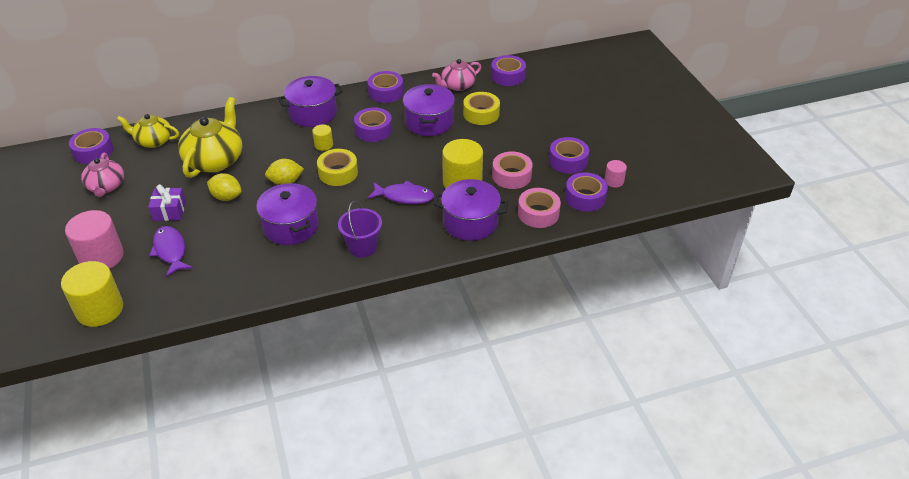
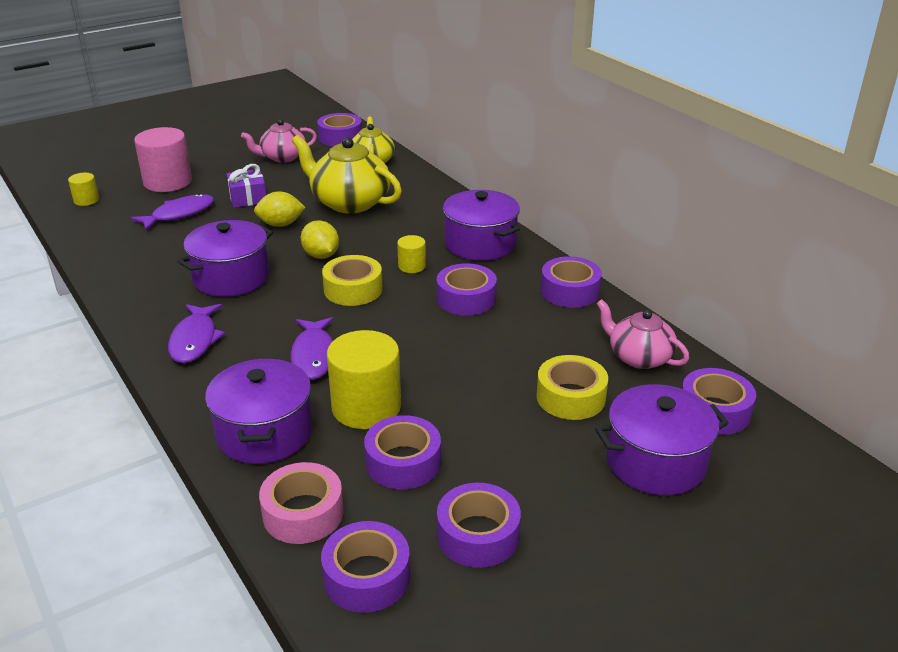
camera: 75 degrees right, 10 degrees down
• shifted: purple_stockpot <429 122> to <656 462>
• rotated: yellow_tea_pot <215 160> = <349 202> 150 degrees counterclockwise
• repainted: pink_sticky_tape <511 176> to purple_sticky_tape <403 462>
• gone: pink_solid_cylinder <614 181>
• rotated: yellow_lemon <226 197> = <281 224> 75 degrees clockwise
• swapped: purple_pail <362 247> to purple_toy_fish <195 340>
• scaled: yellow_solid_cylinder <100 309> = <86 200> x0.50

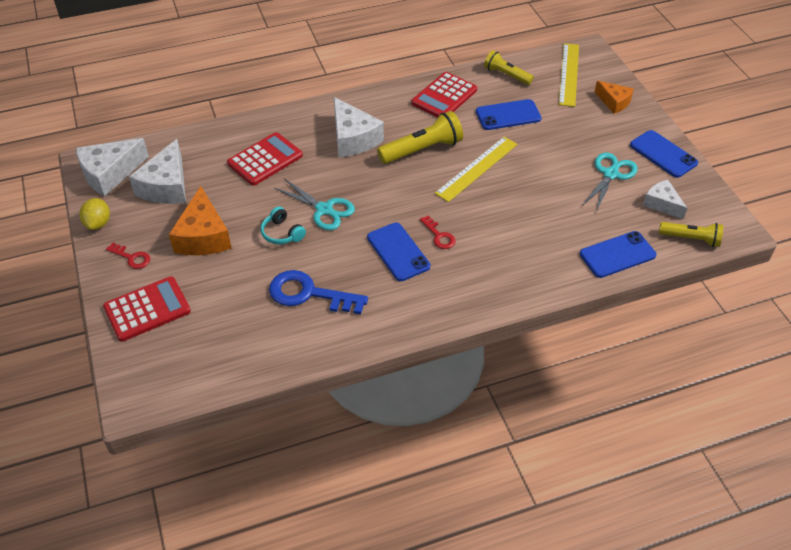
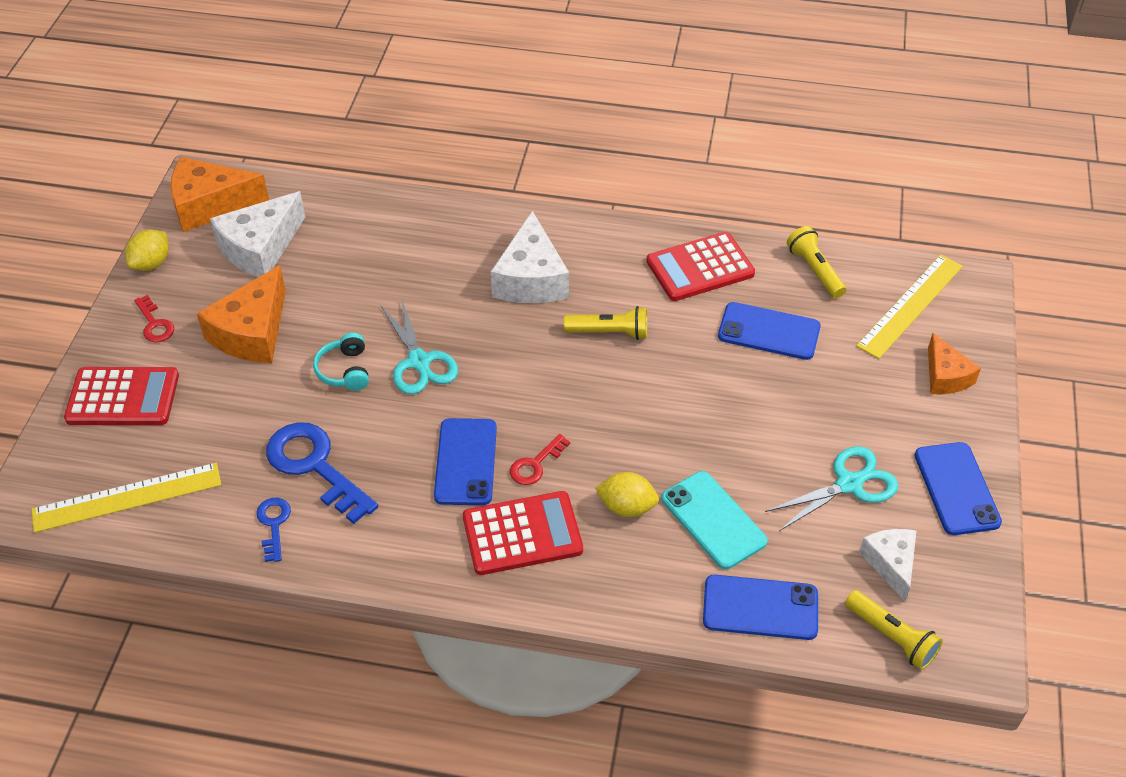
camera: 30 degrees right, 0 degrees up
• scaled: yellow_flashlight <422 149> = <609 332> x0.64
• shifted: scarlet_adding_machine <265 159> to <522 534>
• shifted: yellow_measuring_stick <477 168> to <127 497>
• repainted: pure_white_cheese <110 173> to orange-coloured_cheese <210 205>
• rotated: scarlet_door_key <439 236> = <535 464> 45 degrees clockwise
• new: teal_phone <713 520>
• new: yellow_lemon <627 507>
• new: royal_blue_door_key <274 524>

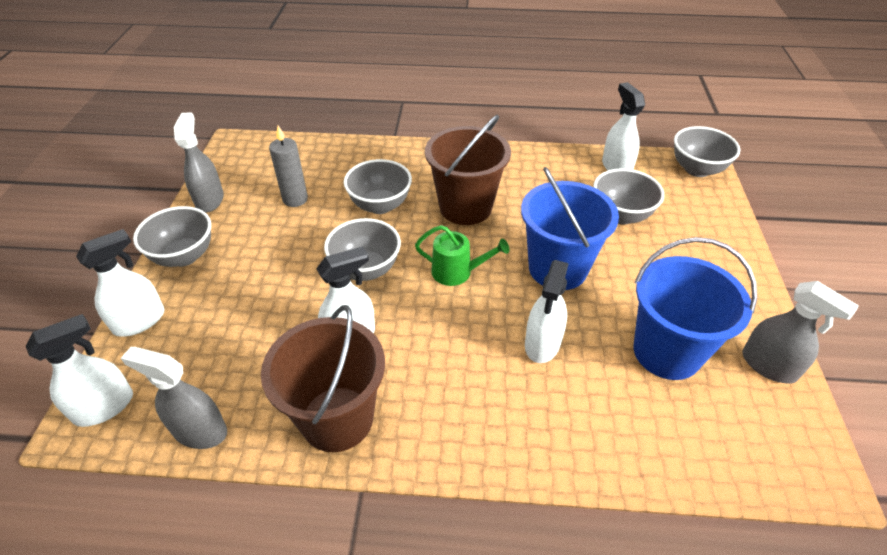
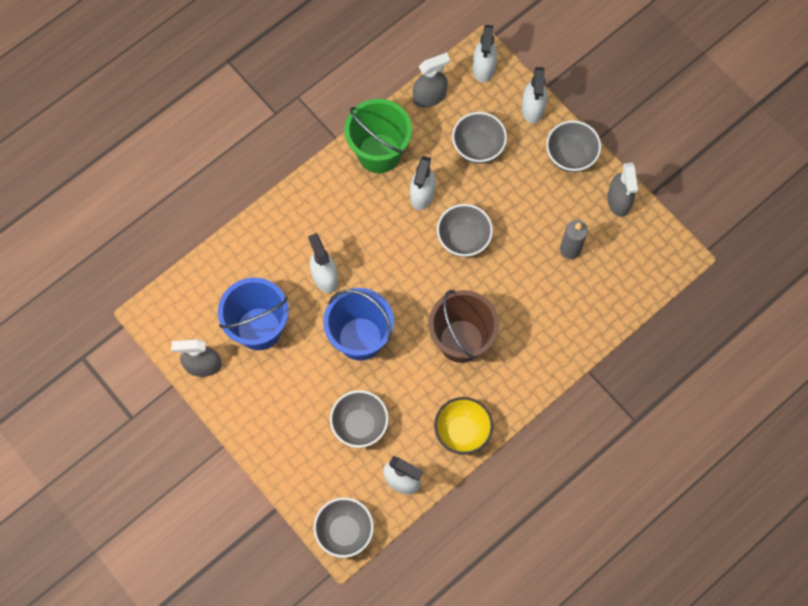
camera: 135 degrees right, 25 degrees up
• rotated: grey_sprayer <209 200> = <618 201> 45 degrees clockwise
• shifted: grey_deep_dish <380 205> to <478 147>
• gone: emerald_sprinkling_can <457 272>
• repainted: dark_brown_pail <337 418> to emerald_pail <379 153>
• new: yellow_deep_dish <462 431>

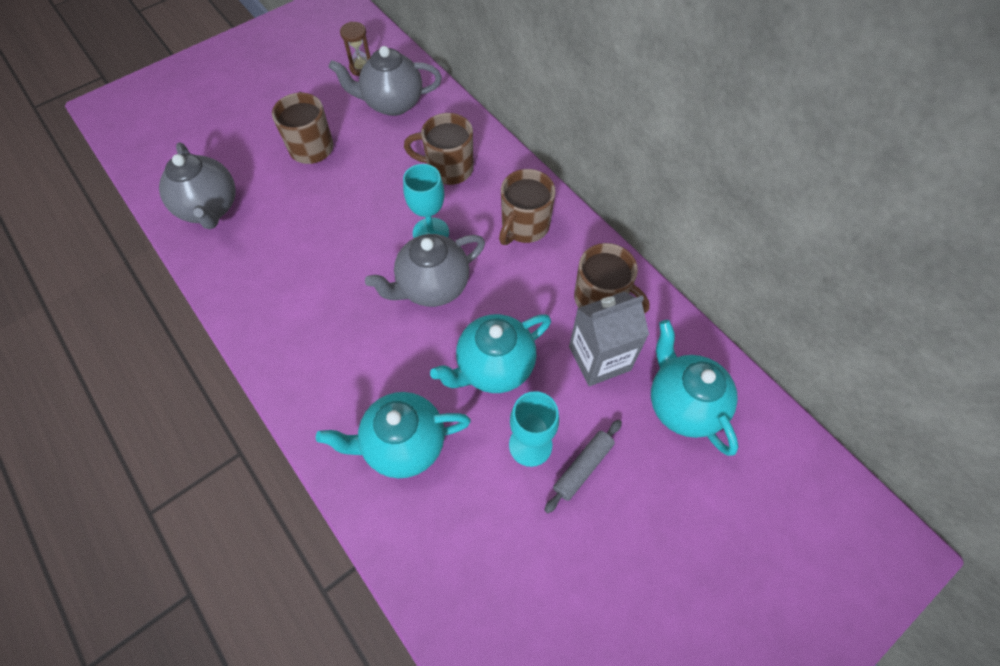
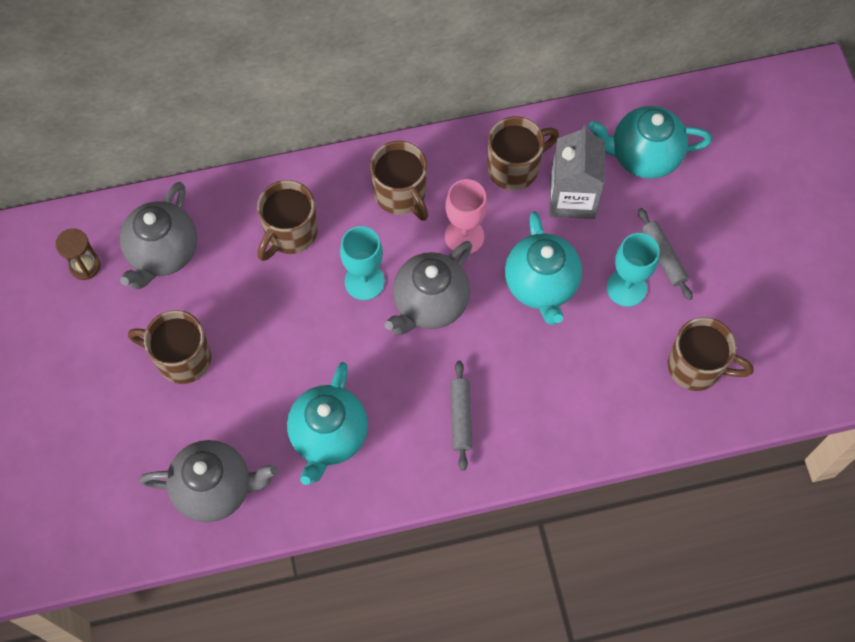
camera: 65 degrees left, 5 degrees up
• rotated: grey_tea_pot <432 287> = <430 304> 45 degrees clockwise
• shifted: teal_tea_pot <403 445> to <329 436>
• new: pink_wine_glass <464 236>
• new: dark_brown_coffee_mug <697 367>
• new: grey_dough_roller <461 417>

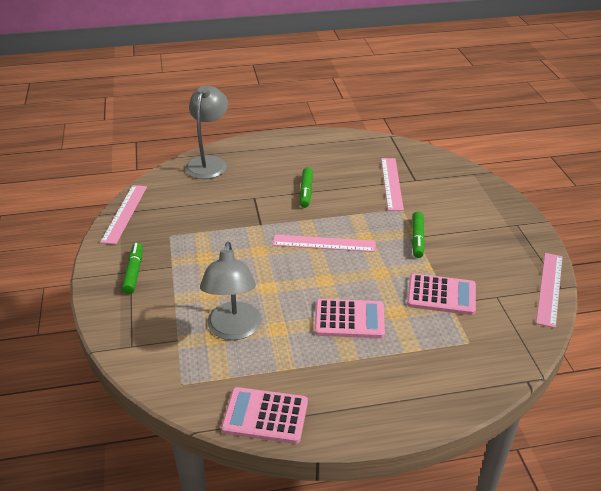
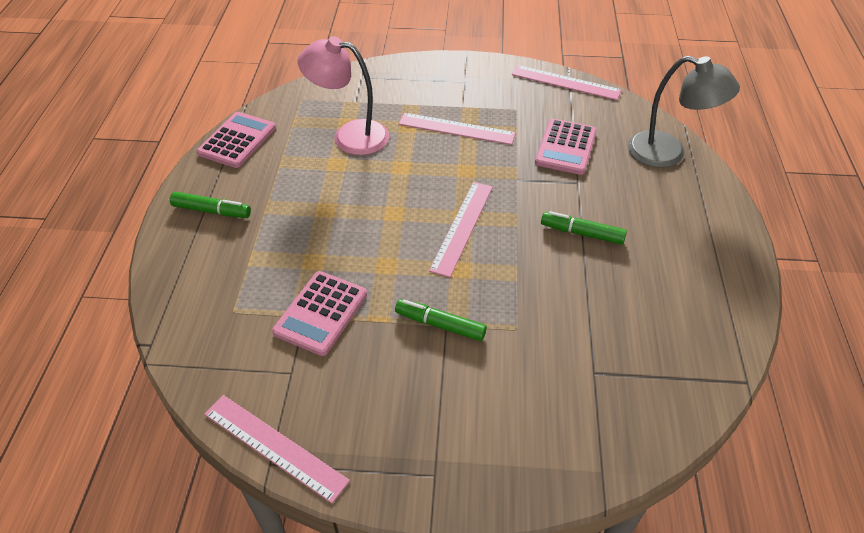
camera: 105 degrees right, 10 degrees up
• shifted: pink_measuring_stick <391 183> to <456 128>
• repainted: grey_reading_lamp <233 330> to pink_reading_lamp <349 136>
• shifted: emerald_felt_pen <134 272> to <212 211>
• shifted: pink_adding_machine <349 319> to <566 147>

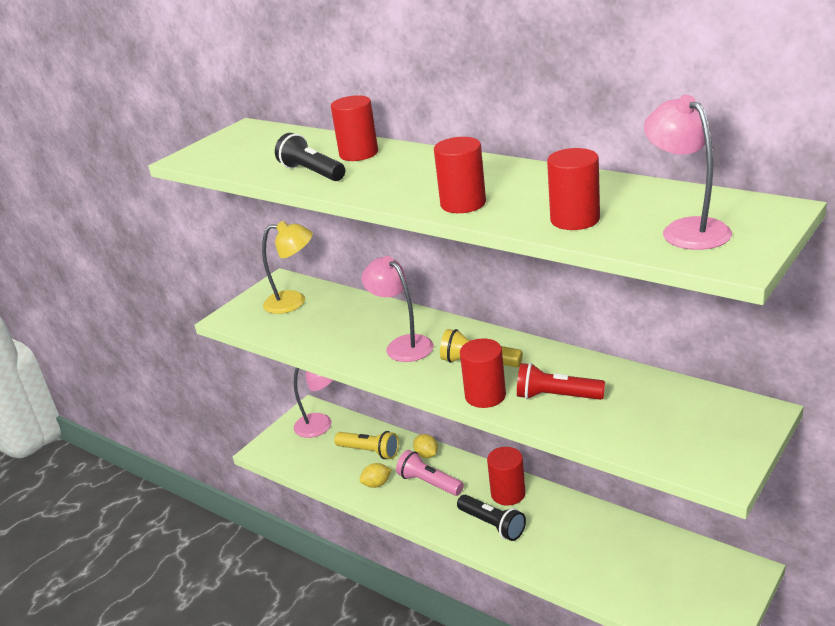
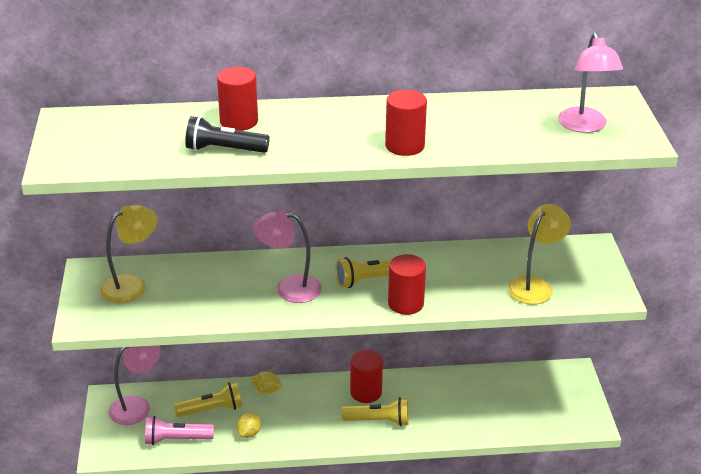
camera: 45 degrees left, 5 degrees up
• rotated: pink_reading_lamp <687 229> = <585 126> 120 degrees counterclockwise
• gone: scarlet_solid_cylinder <575 219>
• gone: scarlet_flashlight <556 397>
• shifted: pink_flashlight <429 483> to <176 439>
• repainted: ebony_flashlight <493 525> to yellow_flashlight <378 420>
• new: yellow_reading_lamp <535 285>

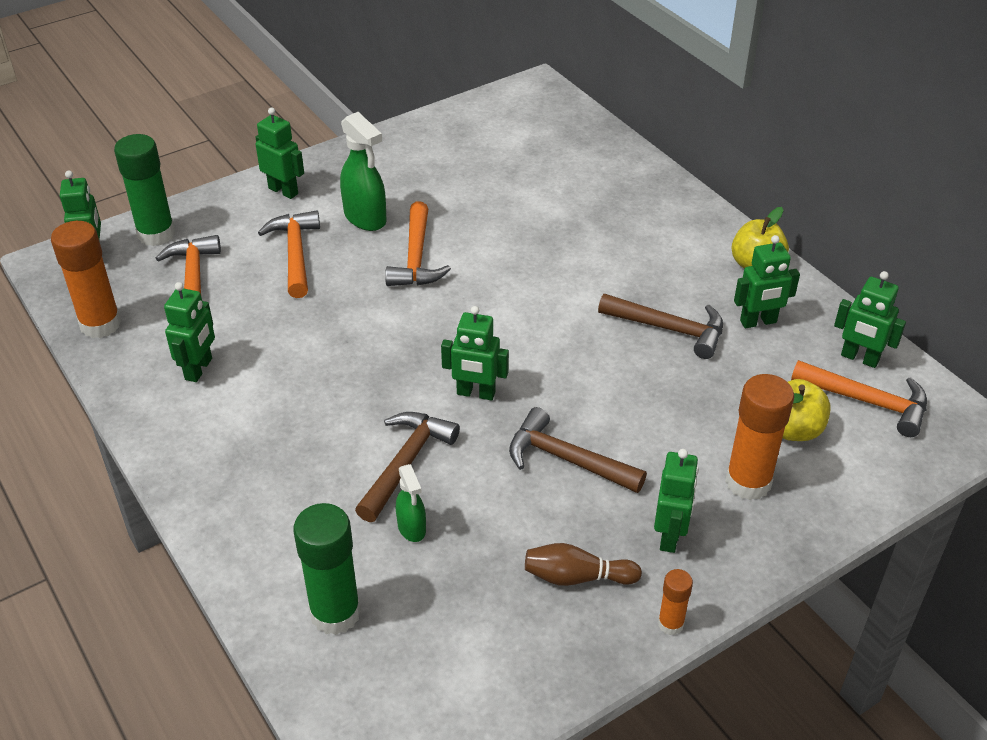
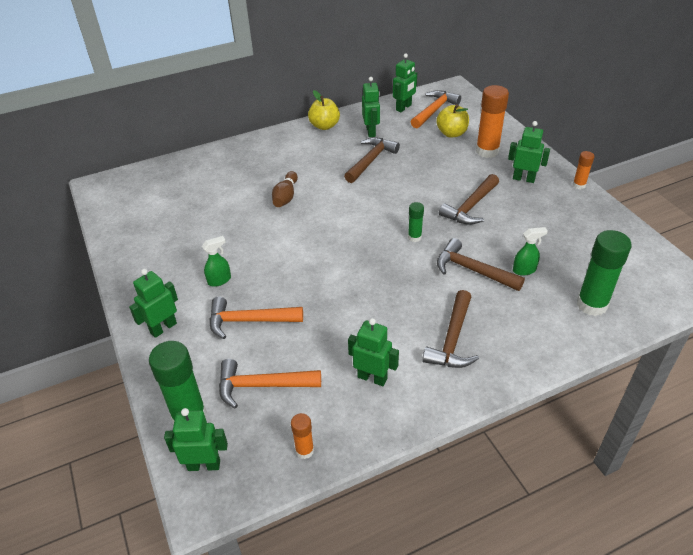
camera: 80 degrees left, 0 degrees up
• scaled: emerald_sprayer <365 218> = <219 280> x0.58
• gone: orange-coloured_carpenter's_hammer <416 258>
• scaled: orange-coloured_glue_stick <100 324> = <304 450> x0.52
• swapped: emerald_toy_robot <476 393> to emerald_glue_stick <414 237>
• shifted: dark_brown_tenpin <577 577> to <285 196>
• new: dark_brown_carpenter's_hammer <452 339>

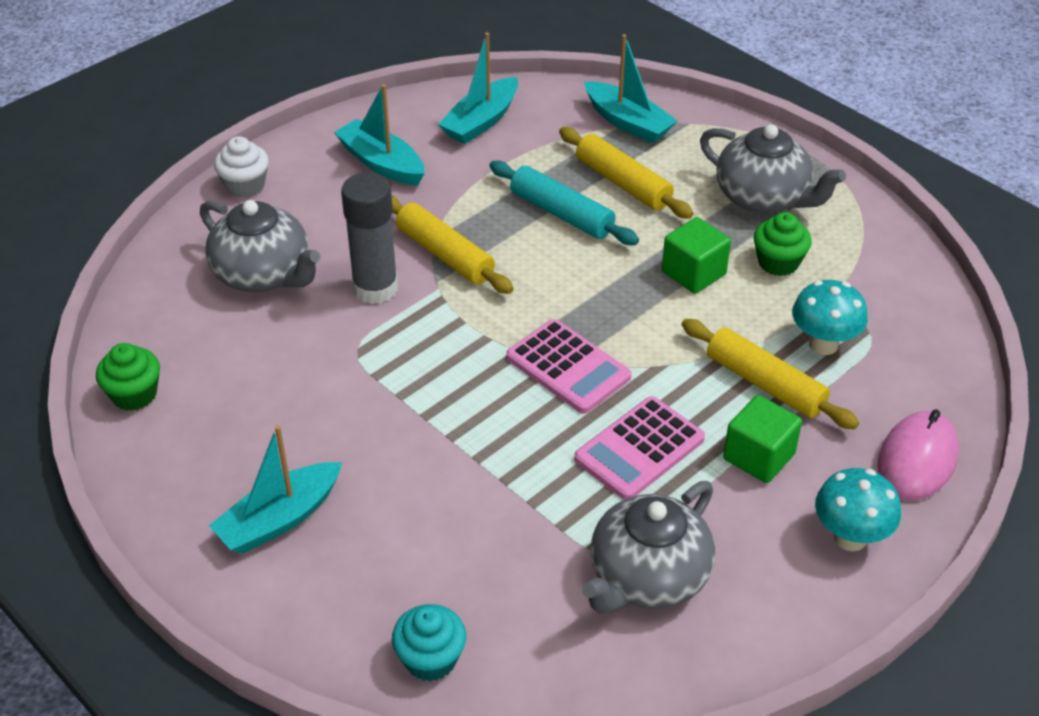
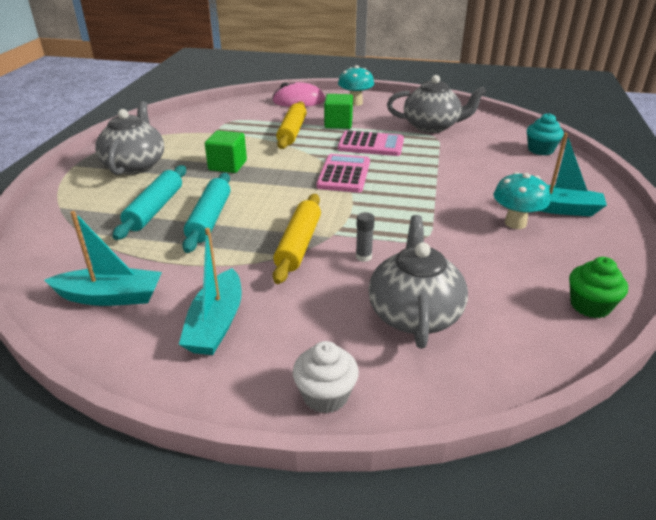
camera: 125 degrees left, 10 degrees down
• gone: teal_sailboat <628 122>
• repainted: yellow_dough_roller <623 183> to teal_dough_roller <155 209>
• scaled: grey_glue_stick <375 288> = <363 257> x0.44
• gone: emerald_muffin <778 262>
• shifted: teal_toadstool <823 344> to <515 223>

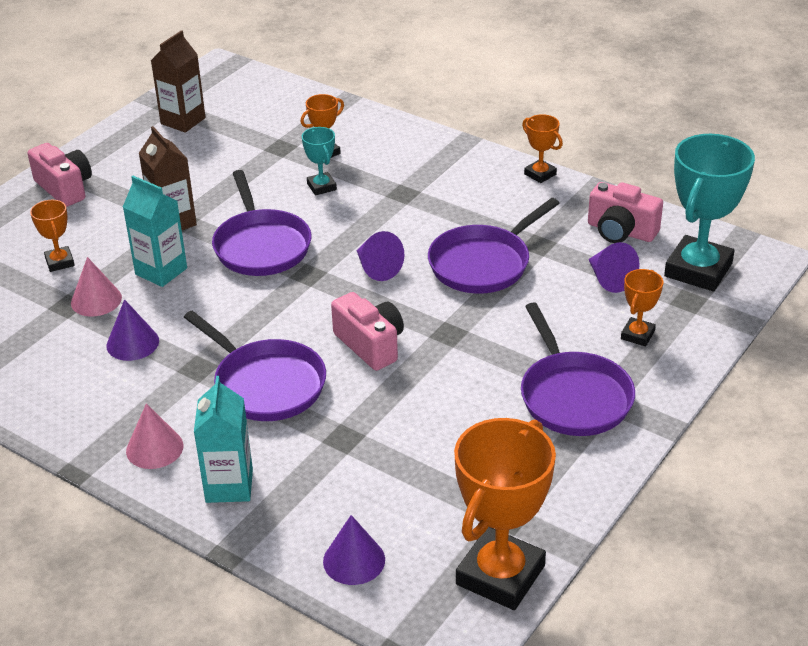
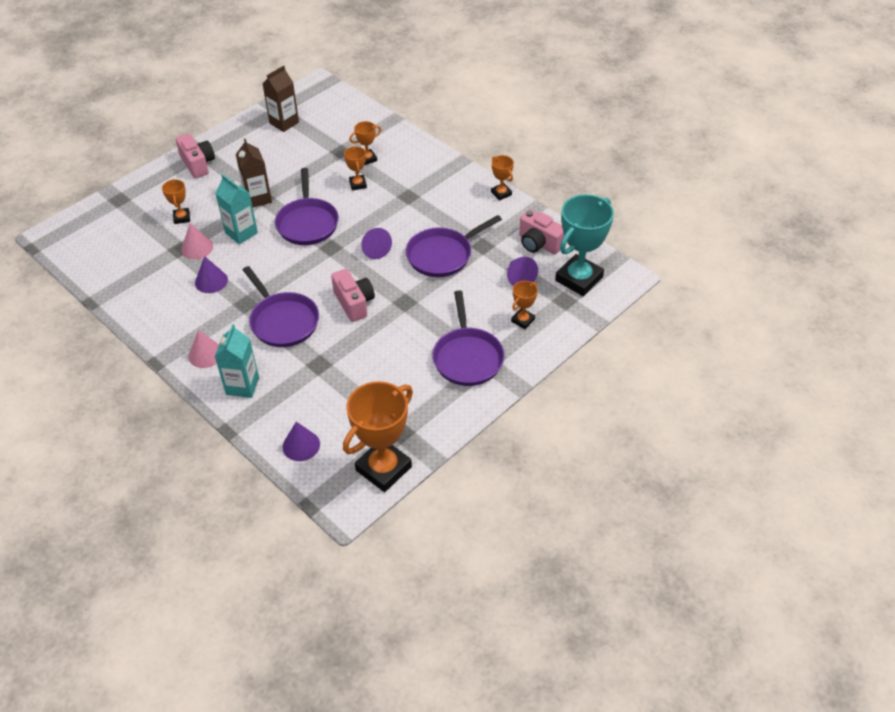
camera: 10 degrees right, 10 degrees up
• repainted: teal_award_cup <321 187> to orange-coloured_award_cup <358 184>

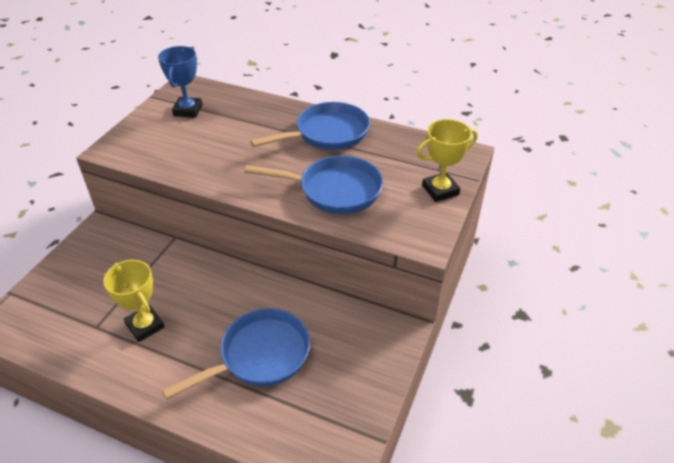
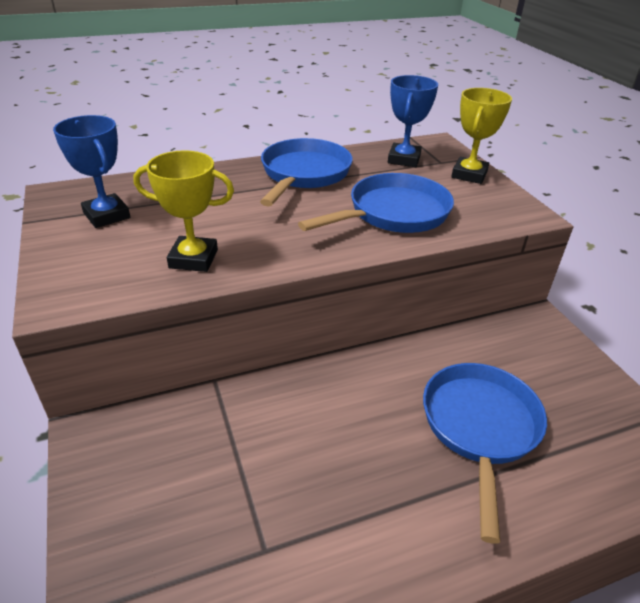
camera: 45 degrees left, 5 degrees down
• shifted: yellow_award_cup <145 326> to <193 259>
• new: royal_blue_award_cup <404 159>

